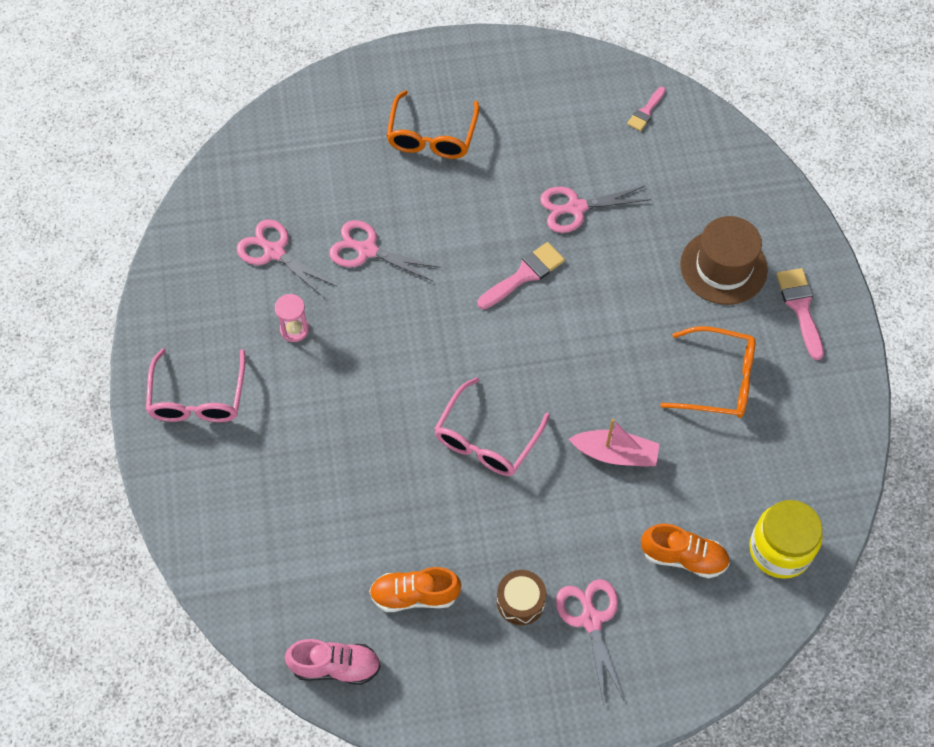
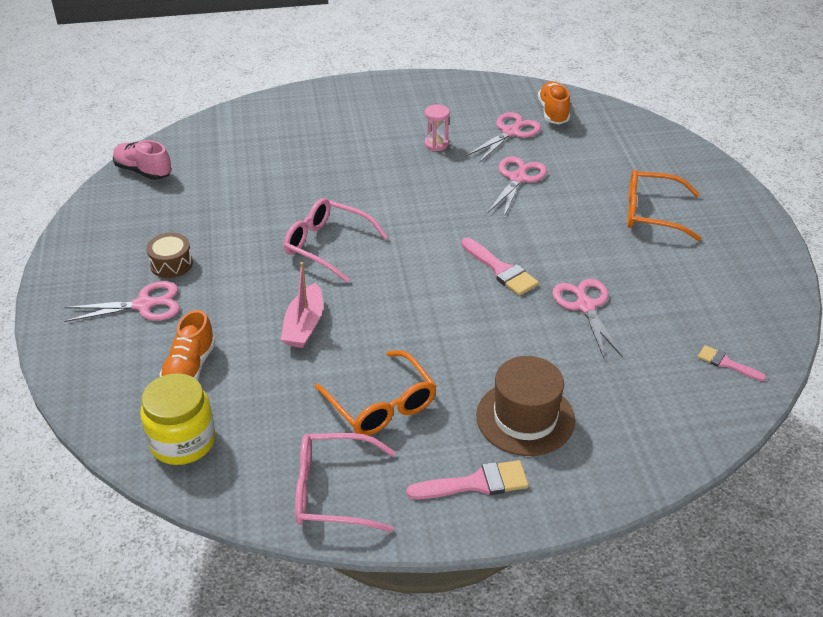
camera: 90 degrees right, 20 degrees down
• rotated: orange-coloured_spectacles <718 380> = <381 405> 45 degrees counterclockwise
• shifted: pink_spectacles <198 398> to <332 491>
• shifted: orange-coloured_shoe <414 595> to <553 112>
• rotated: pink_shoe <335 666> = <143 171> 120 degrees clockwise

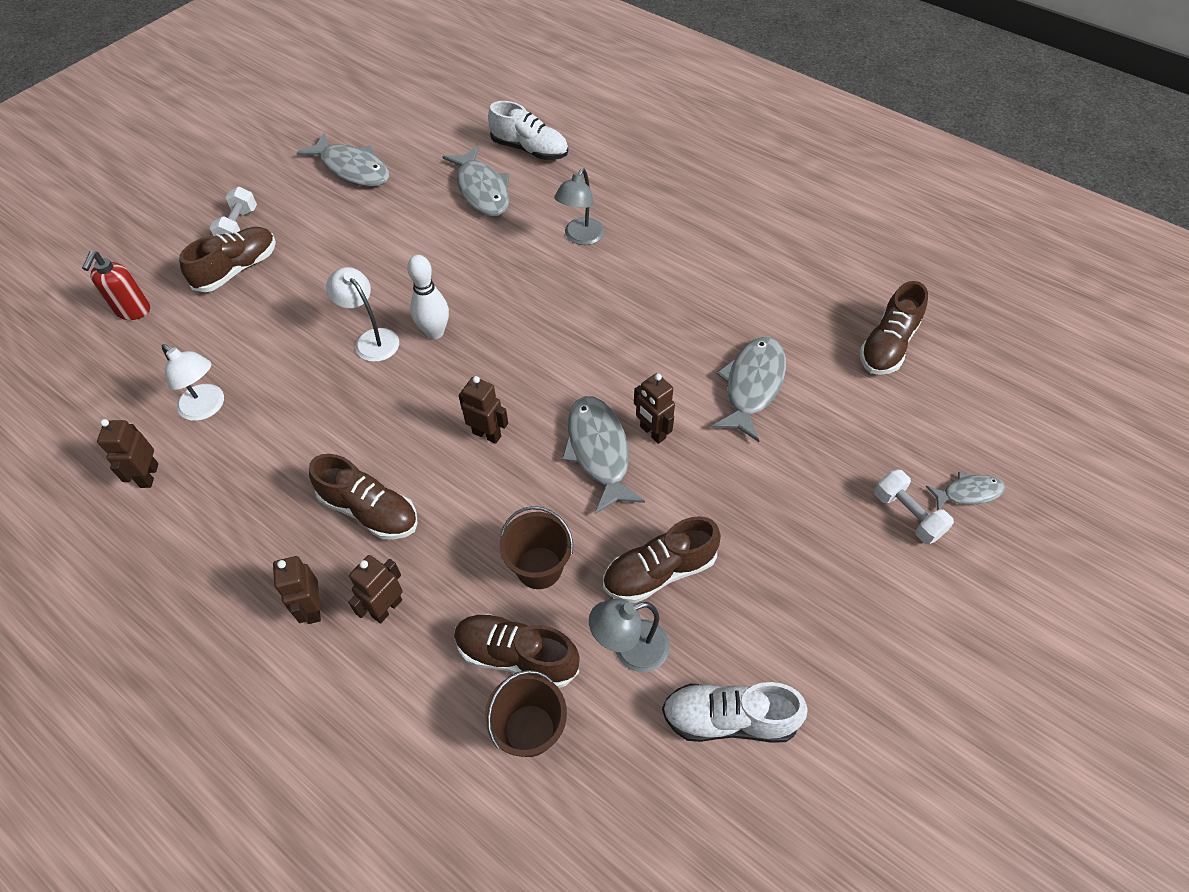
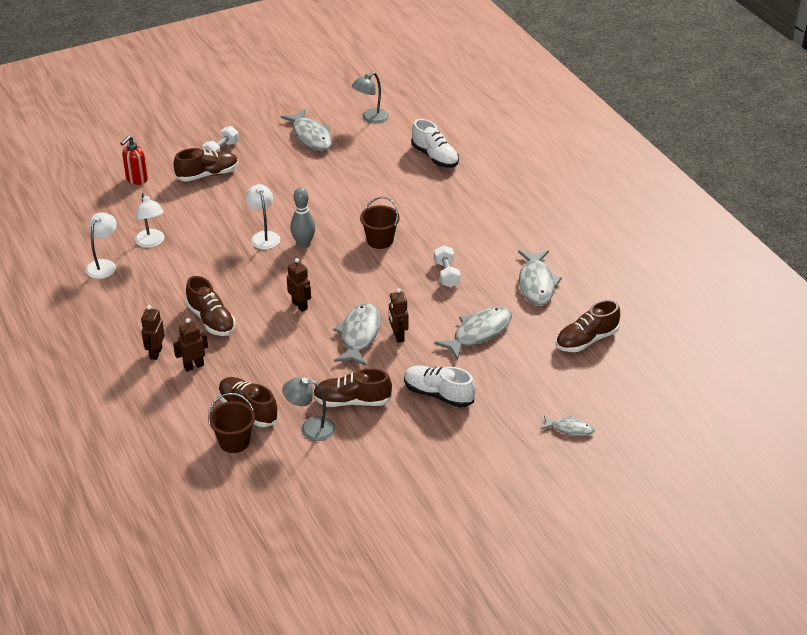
camera: 25 degrees right, 15 degrees down
• shifted: grey_toy_fish <482 190> to <536 284>
• shifted: grey_reading_lamp <580 237> to <370 118>
• repainted: pure_white_tenpin <435 332> to grey_tenpin <303 244>
• swapped: dark_brown_toy_robot <149 475> to pure_white_reading_lamp <104 265>
• shifted: pure_white_dumbbell <907 515> to <446 274>
• shifted: dark_brown_pail <539 567> to <380 240>
• shifted: pure_white_shoe <729 719> to <438 394>

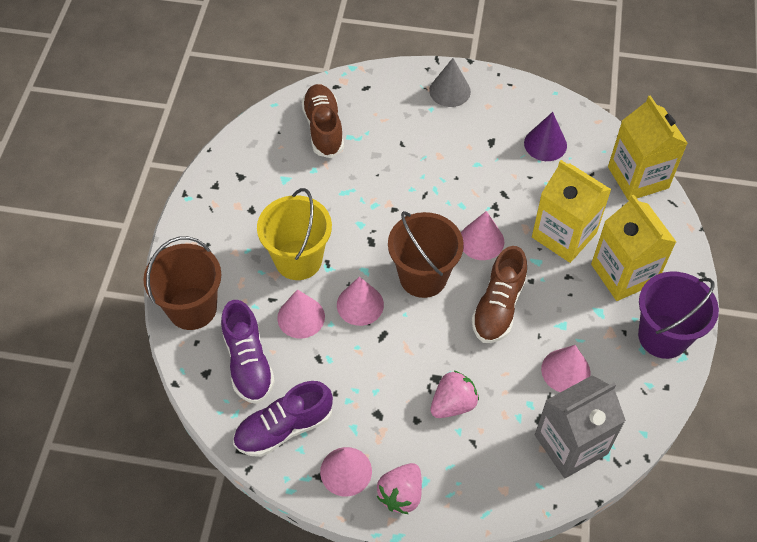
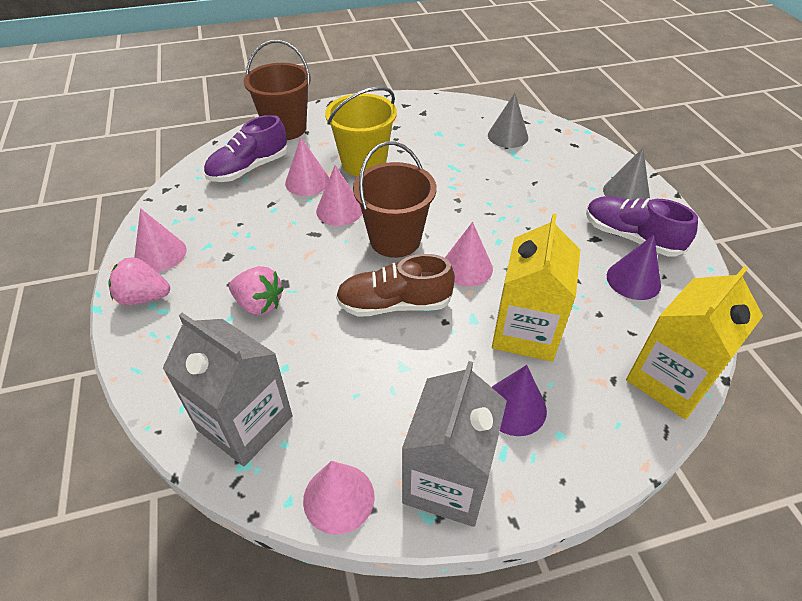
camera: 65 degrees right, 10 degrees down
• swapped: dark_brown_shoe <323 128> to grey_cone <507 136>
• swapped: yellow_juice_carton <623 273> to purple_cone <514 407>
• swapped: purple_pail <663 336> to grey_juice_carton <447 481>
• shifted: pink_cone <565 371> to <338 498>
• shifted: purple_shoe <284 428> to <631 237>

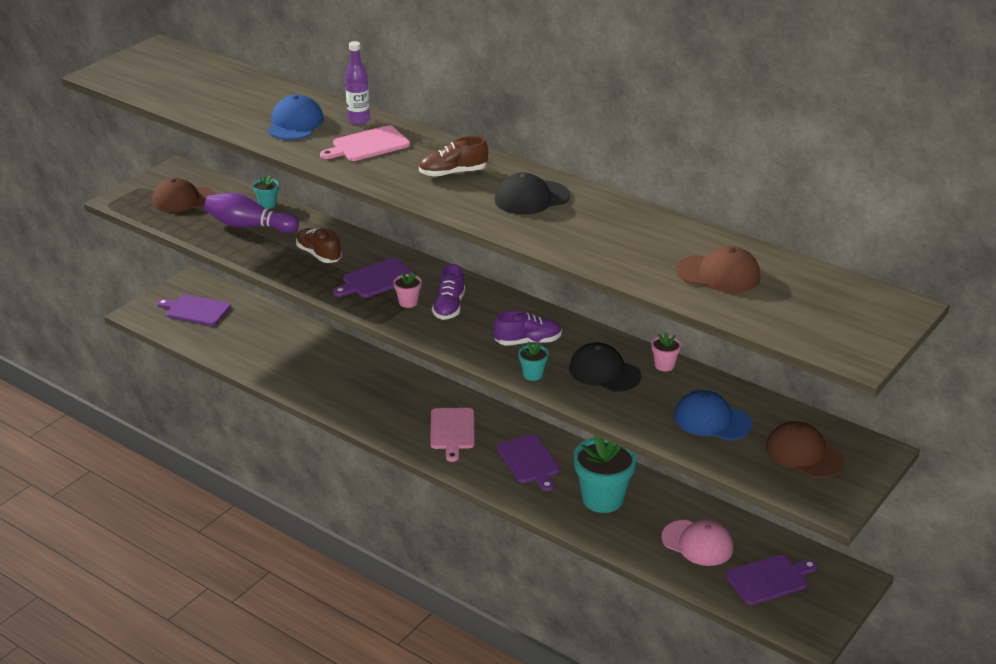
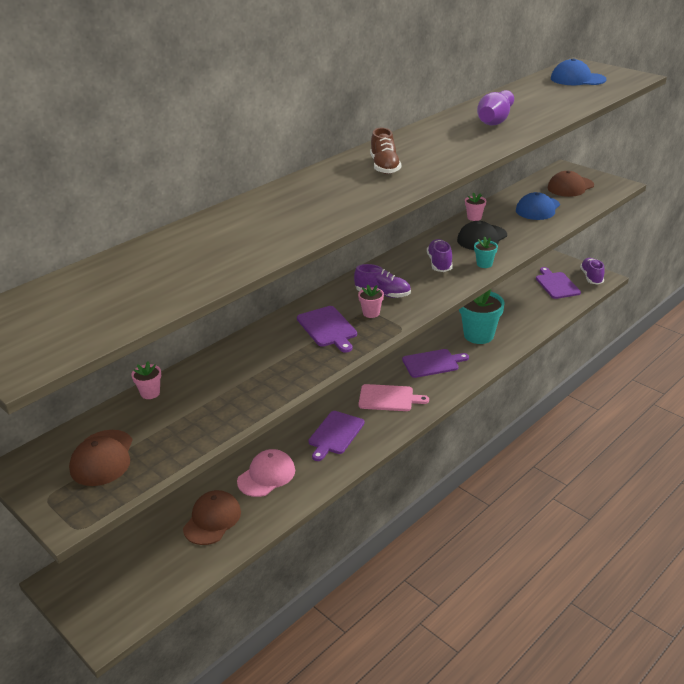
camera: 80 degrees left, 0 degrees up
• gone: purple_drink_bottle <358 120>
• shifted: royal_blue_cap <295 123> to <577 79>
• gone: pink_cutting_board <368 145>
• gone: ebony_cap <531 198>
• repainted: teal_flower_pot <267 204> to pink_flower_pot <150 393>
• shifted: purple_tenpin <249 226> to <495 120>
• gone: dark_brown_shoe <319 254>
• shifted: dark_brown_cap <718 274> to <212 520>
• shifted: purple_cutting_board <195 310> to <335 434>
• shifted: pink_cap <697 543> to <266 475>
• new: purple_shoe <591 277>

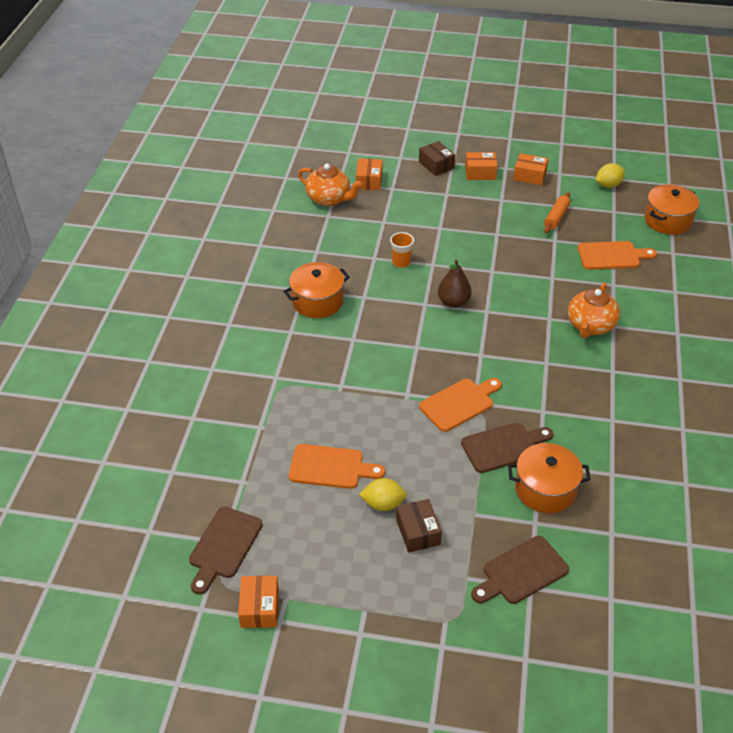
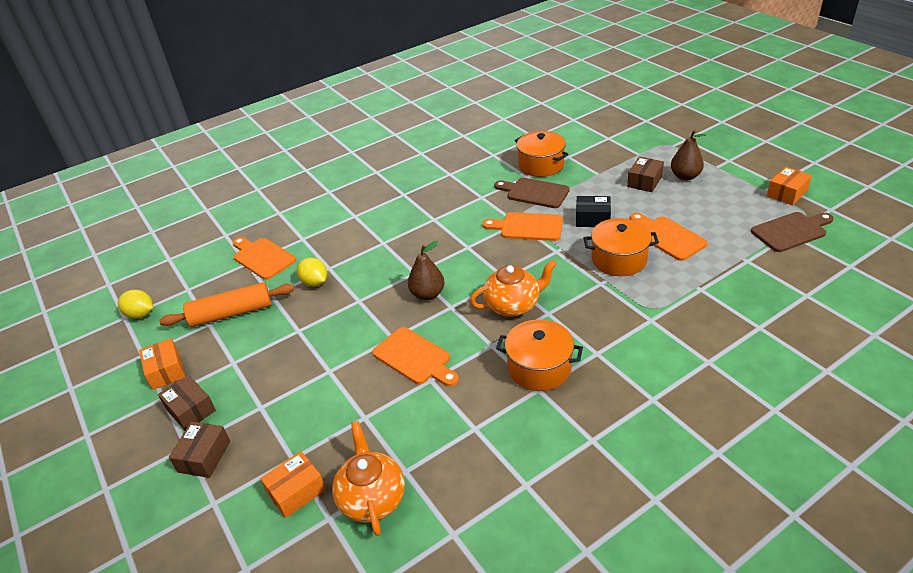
camera: 130 degrees left, 5 degrees down
• repainted: orange-coloured_parcel <480 173> to dark_brown_parcel <190 410>
• shifted: orange-coloured_stockpot <667 220> to <619 259>
• scaled: orange-coloured_dough_roller <556 217> = <231 313> x1.59
• swapped: orange-coloured_cup <401 262> to orange-coloured_cutting_board <414 358>
• shifted: orange-coloured_tea_pot <590 326> to <513 305>
• shifted: yellow_lemon <383 504> to <315 283>
• gone: dark_brown_cutting_board <521 572>
• new: dark_brown_toy_pear <685 176>
• new: ebony_parcel <592 219>

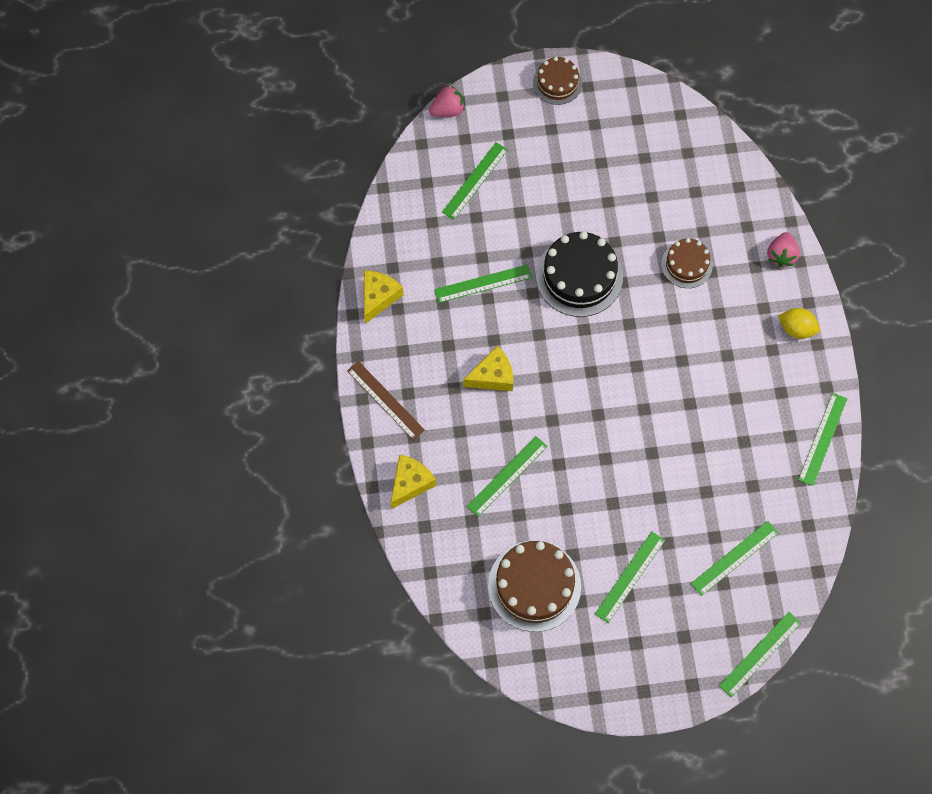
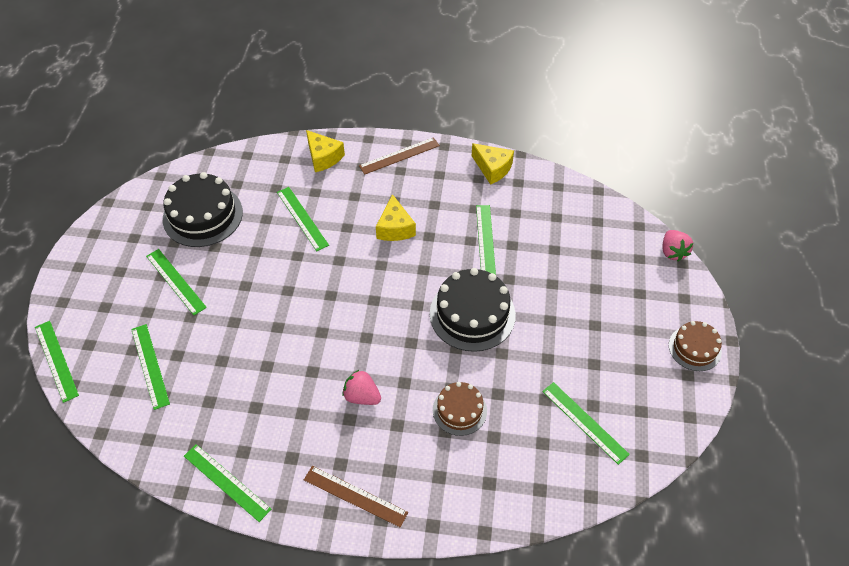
camera: 105 degrees right, 15 degrees down
• shifted: emerald_measuring_stick <475 181> to <584 422>
• shifted: pink_strawberry <781 255> to <362 396>
• swapped: yellow_lemon <796 329> to dark_brown_measuring_stick <355 496>
• repainted: dark_brown_layer_cake <534 586> to ebony_layer_cake <202 215>

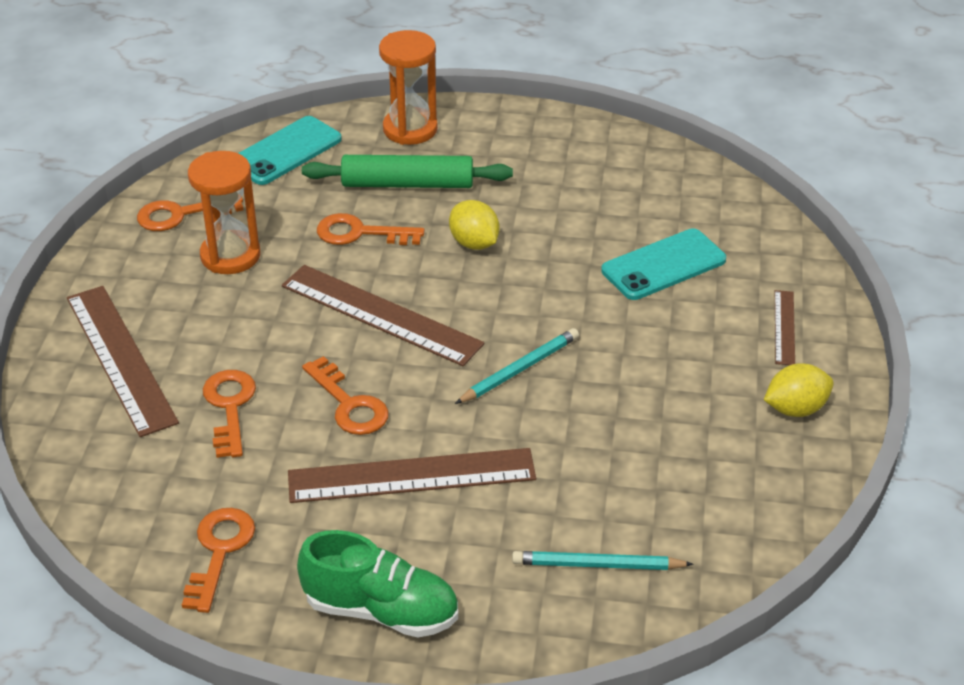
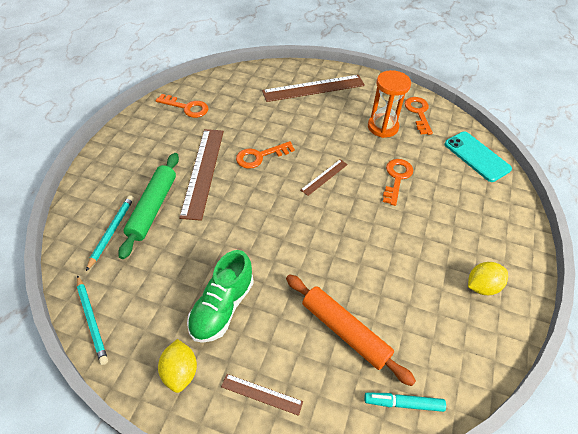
camera: 100 degrees right, 10 degrees up
• gone: orange-coloured_sandglass <410 129>
• shifted: emerald_dough_roller <407 184> to <153 208>
• shifted: yellow_lemon <474 243> to <482 286>
• swapped: teal_phone <663 265> to orange-coloured_dough_roller <345 331>
• scaled: dark_brown_measuring_stick <380 315> = <324 177> x0.49
• shifted: teal_pencil <519 369> to <92 320>
• gone: orange-coloured_door_key <229 407>
• shifted: emerald_shoe <381 610> to <222 307>
• new: teal_felt_pen <403 403>

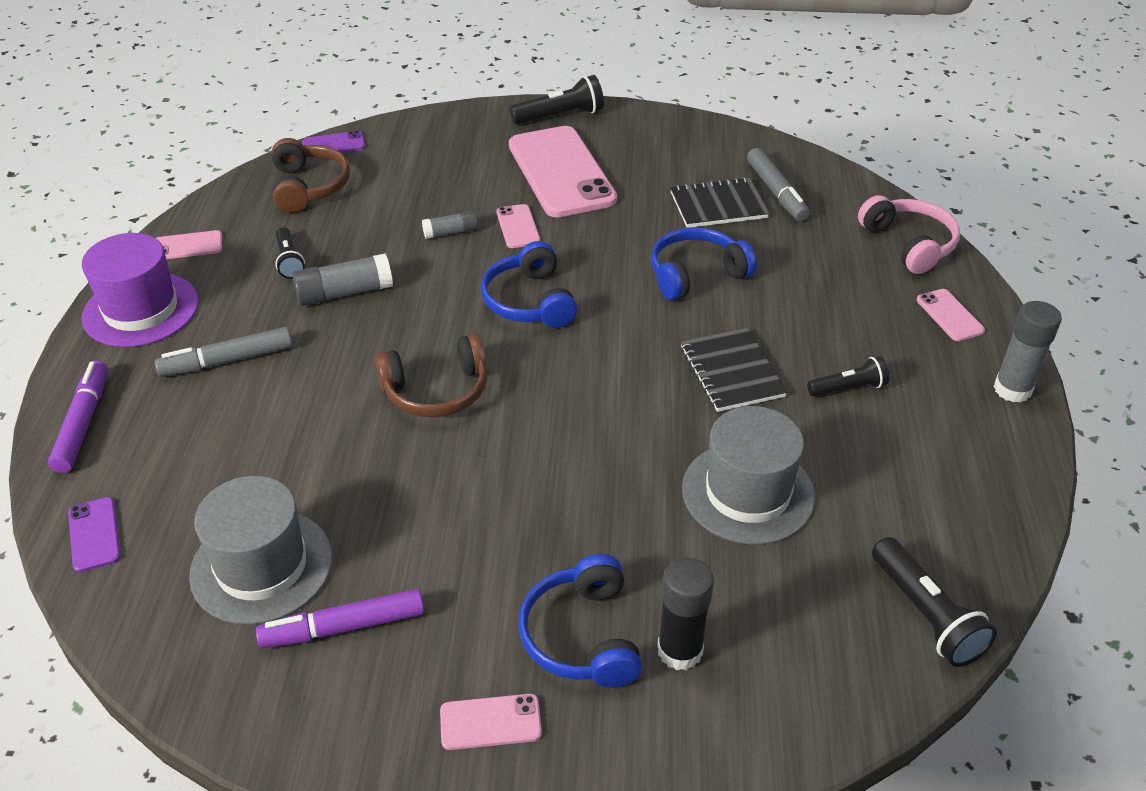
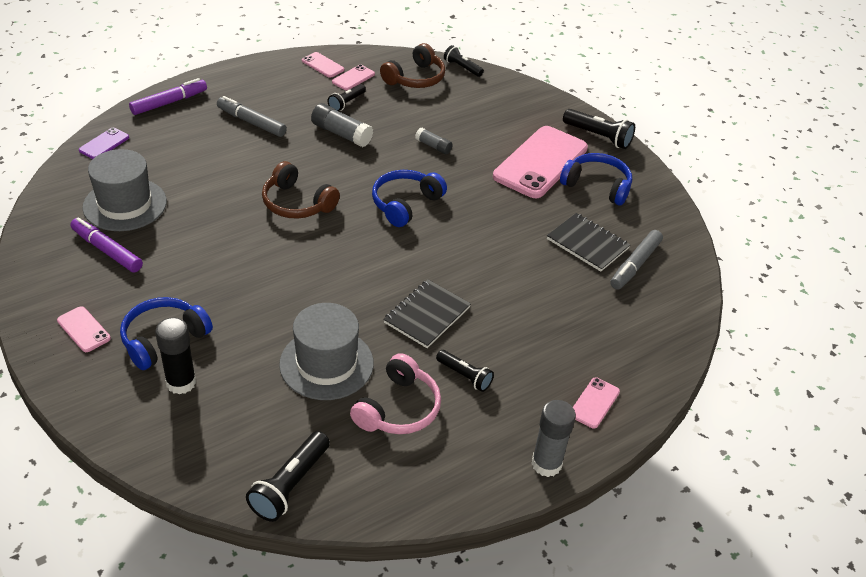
camera: 50 degrees right, 0 degrees up
• swapped: purple_phone <333 145> to ebony_flashlight <462 68>
• shifted: pink_headset <908 244> to <398 408>
• shifted: pink_phone <518 227> to <353 78>
• shifted: royal_blue_headset <696 274> to <597 186>
• gone: purple_top_hat <141 309>

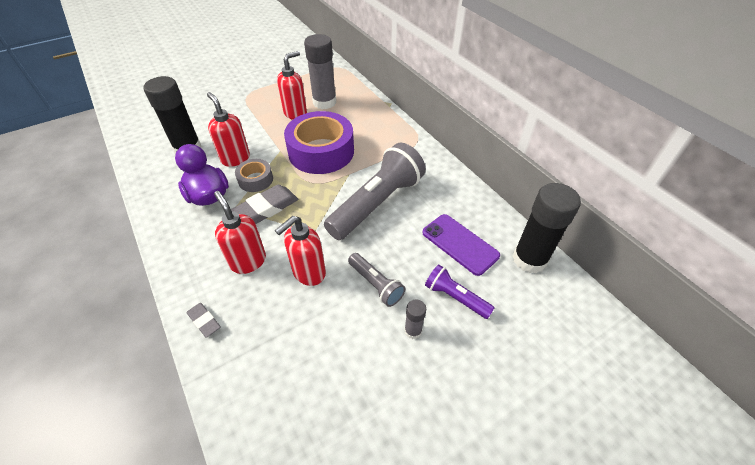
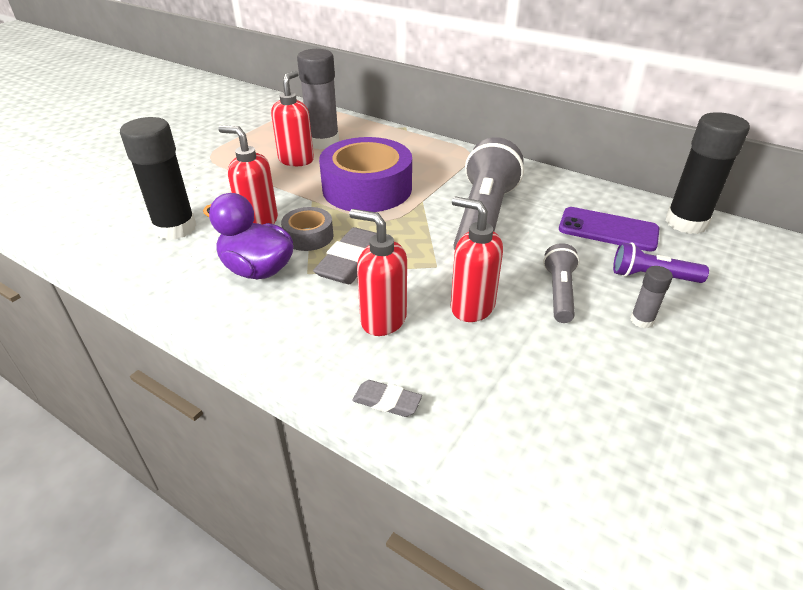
camera: 25 degrees left, 10 degrees down
• rotated: scarlet_soap_pump <308 273> = <471 307> 105 degrees clockwise
• rotated: grey_flashlight <376 284> = <559 292> 105 degrees counterclockwise

